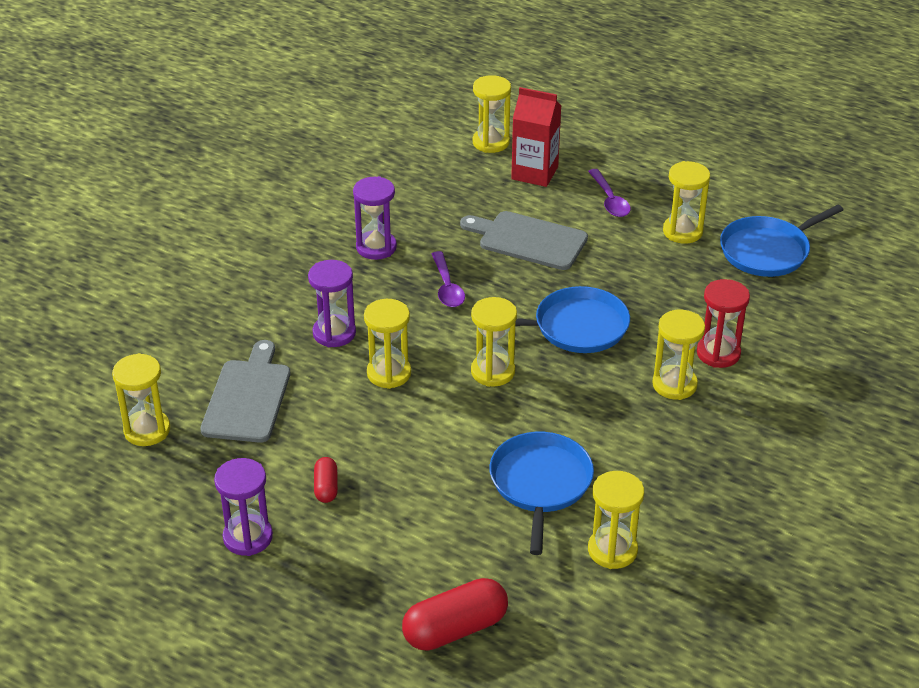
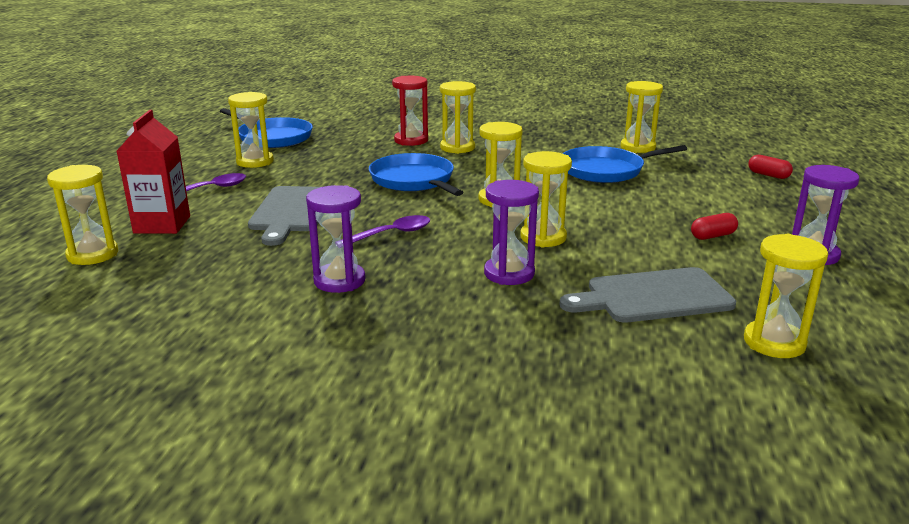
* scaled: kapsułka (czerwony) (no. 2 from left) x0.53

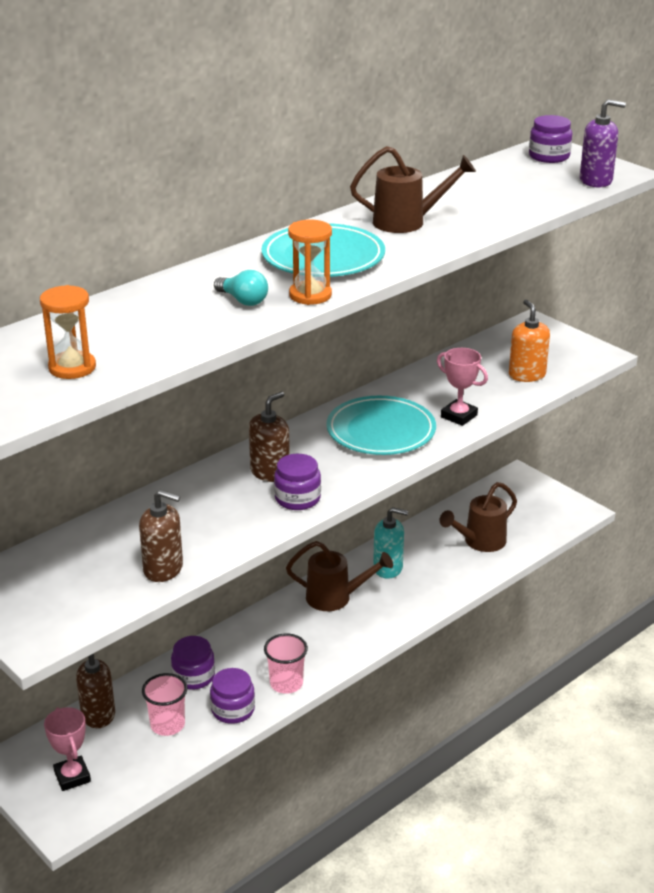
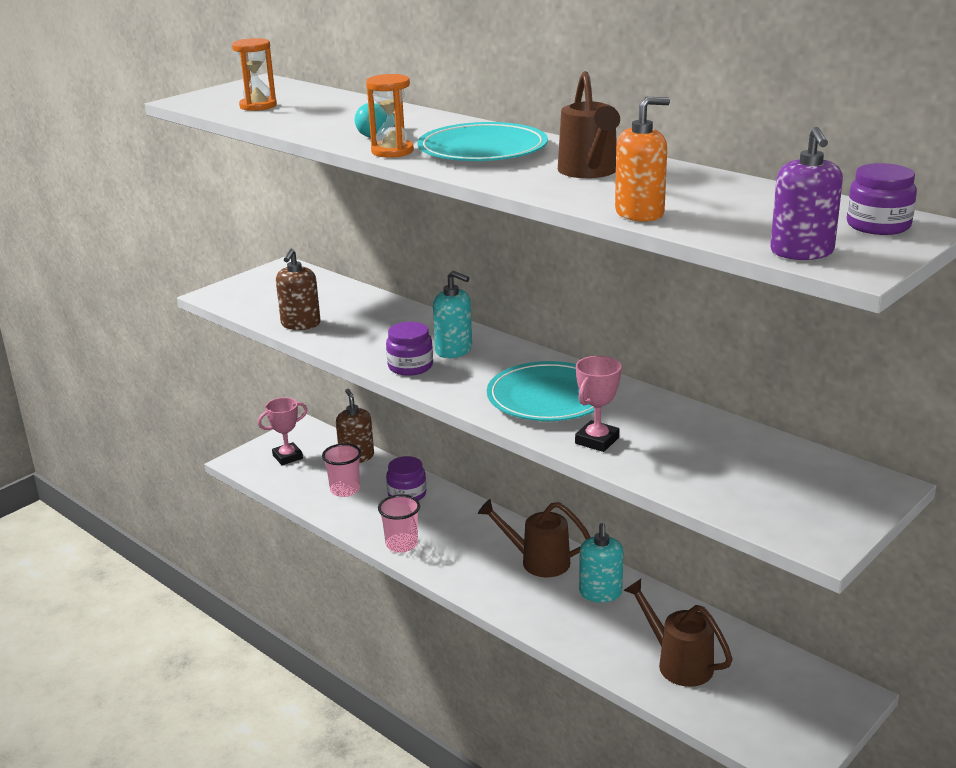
* repainted: dozownik mydła (brązowy) (no. 3 from left) to dozownik mydła (turkusowy) (no. 1 from left)
* rotated: konewka (brązowy) (no. 1 from left) 105 degrees clockwise
* shifted: dozownik mydła (pomarańczowy)
* gone: słoik (fioletowy) (no. 2 from left)

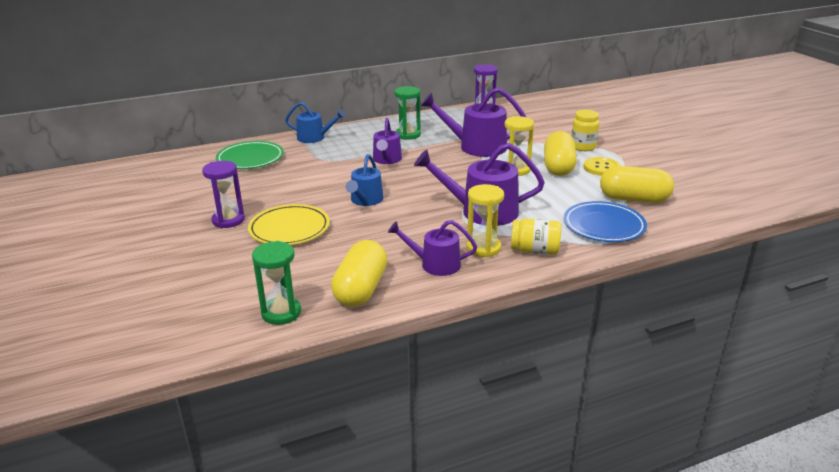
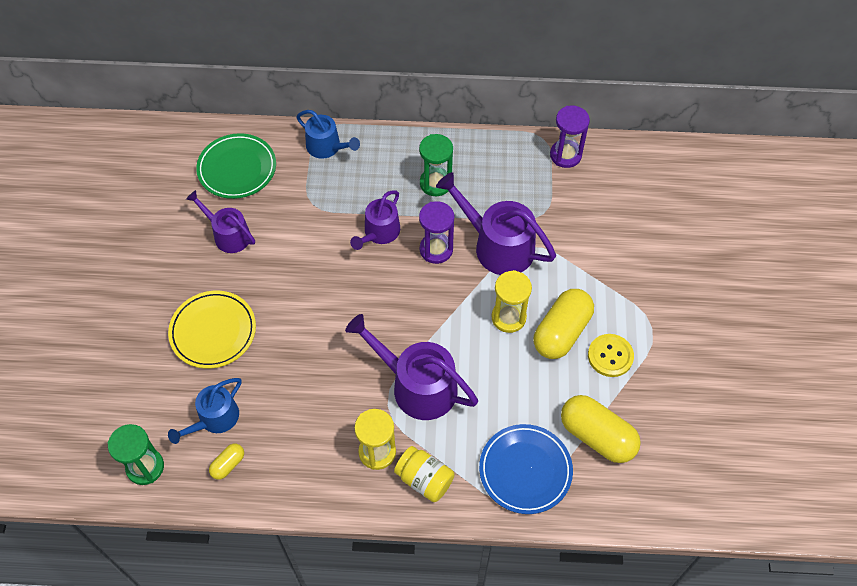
* shifted: konewka (niebieski) (no. 2 from left in the first image) to konewka (niebieski) (no. 1 from left)
* shifted: konewka (fioletowy) (no. 2 from left in the first image) to konewka (fioletowy) (no. 1 from left)
* scaled: kapsułka (żółty) (no. 1 from left) x0.48
* shifted: klepsydra (fioletowy) (no. 1 from left)
* gone: słoik (żółty) (no. 2 from left)

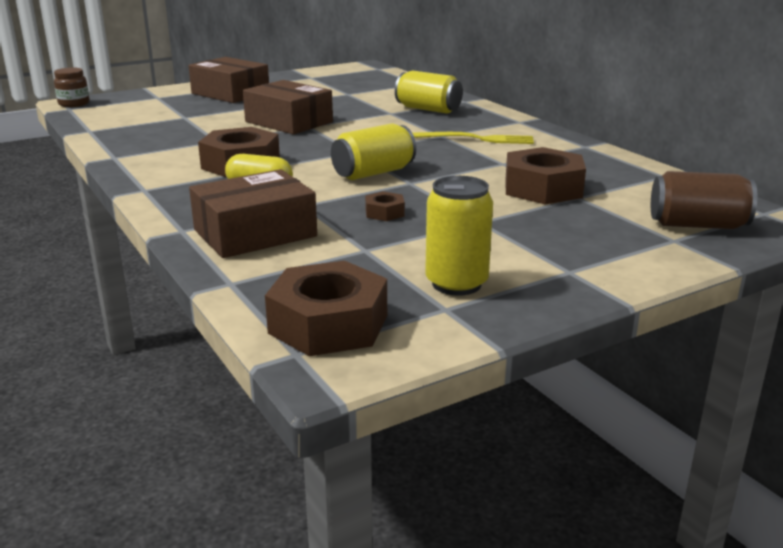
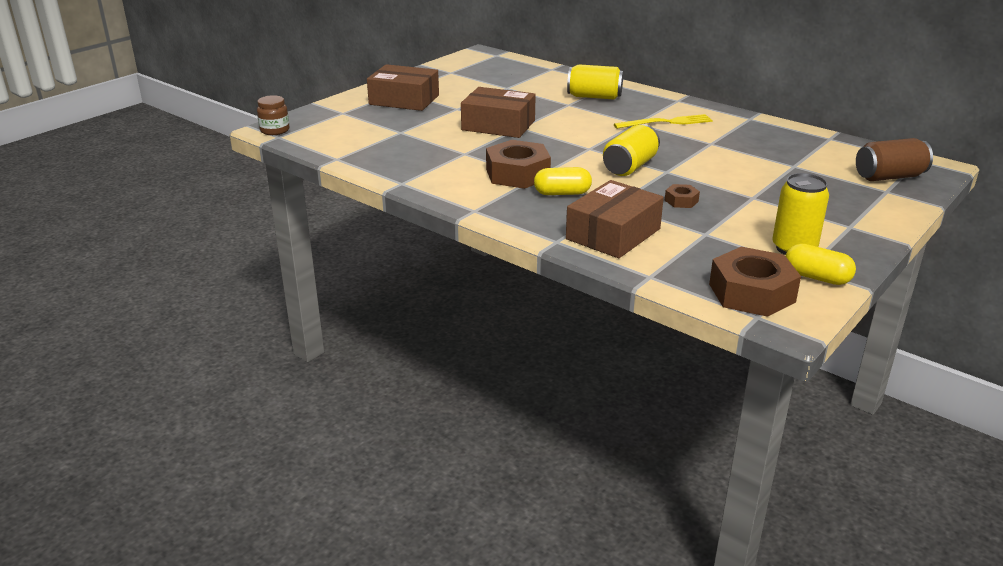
* new: kapsułka (żółty) (no. 2 from left)
* gone: nakrętka (brązowy) (no. 4 from left)

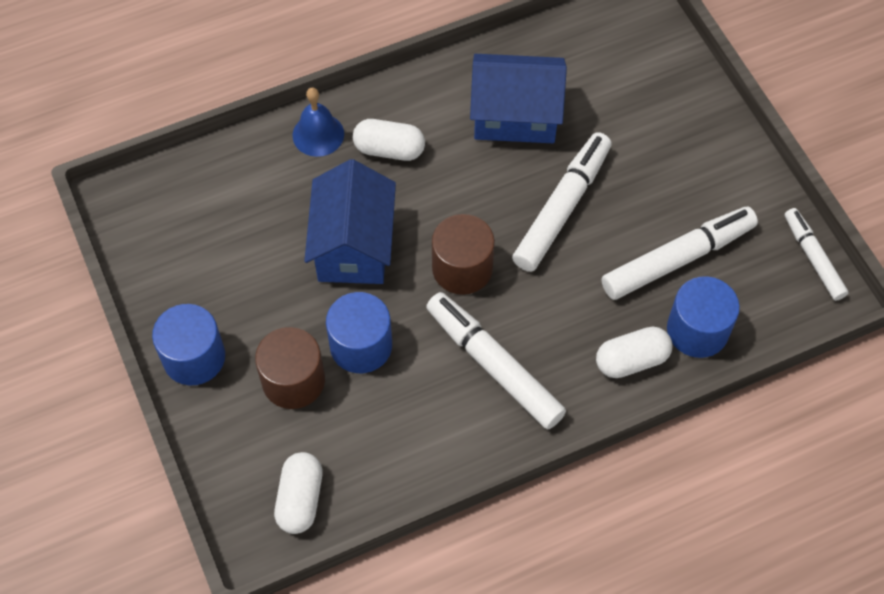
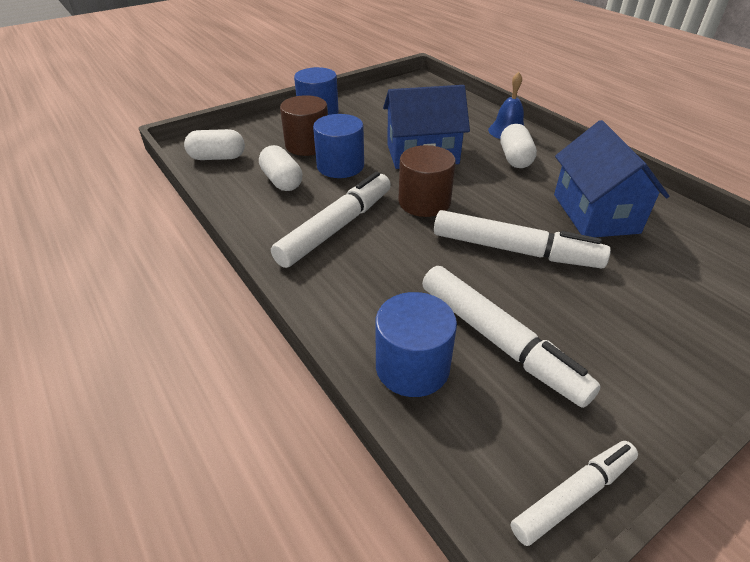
* shifted: kapsułka (biały) (no. 3 from left in the first image) to kapsułka (biały) (no. 2 from left)

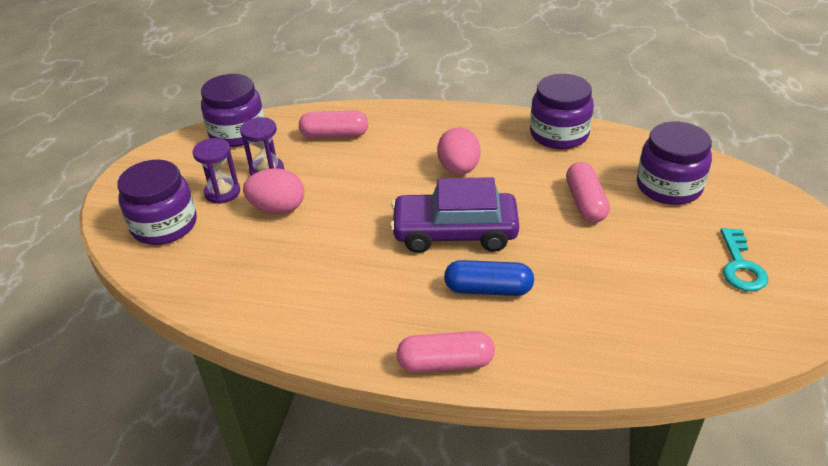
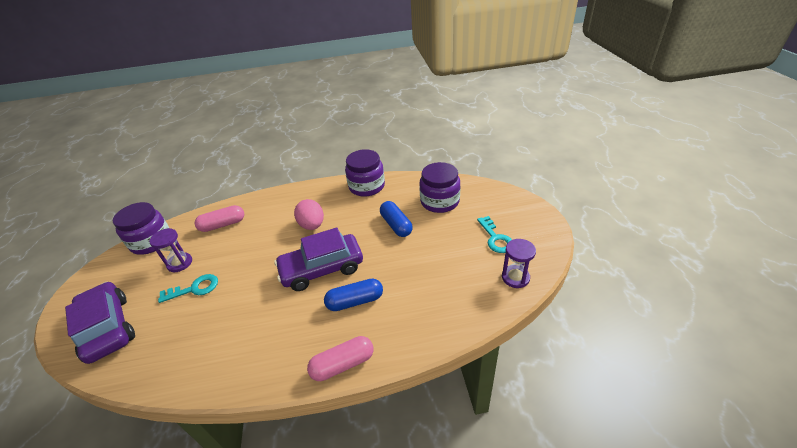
* swapped: słoik (fioletowy) (no. 1 from left) to samochód (fioletowy) (no. 1 from left)
* swapped: jajko (różowy) (no. 1 from left) to klucz (turkusowy) (no. 1 from left)
* repainted: kapsułka (różowy) (no. 3 from left) to kapsułka (niebieski) (no. 2 from left)
* shifted: klepsydra (fioletowy) (no. 1 from left in the first image) to klepsydra (fioletowy) (no. 2 from left)

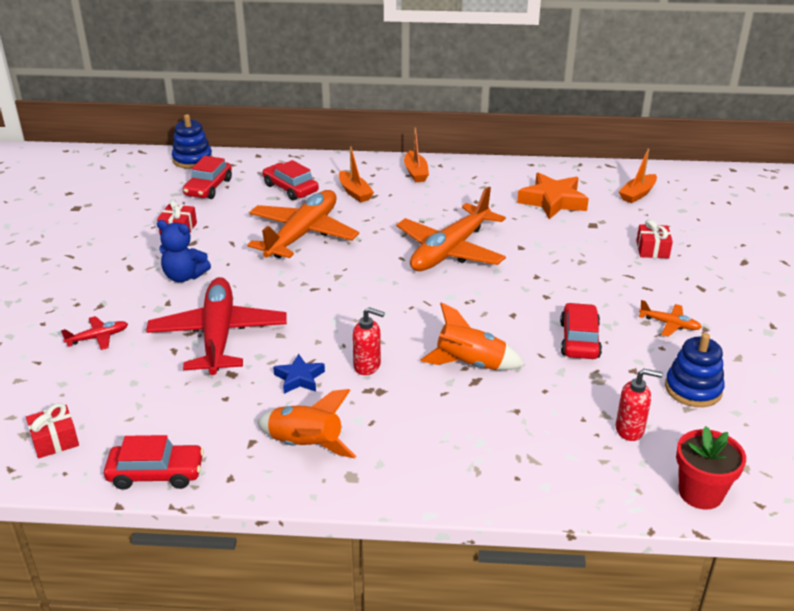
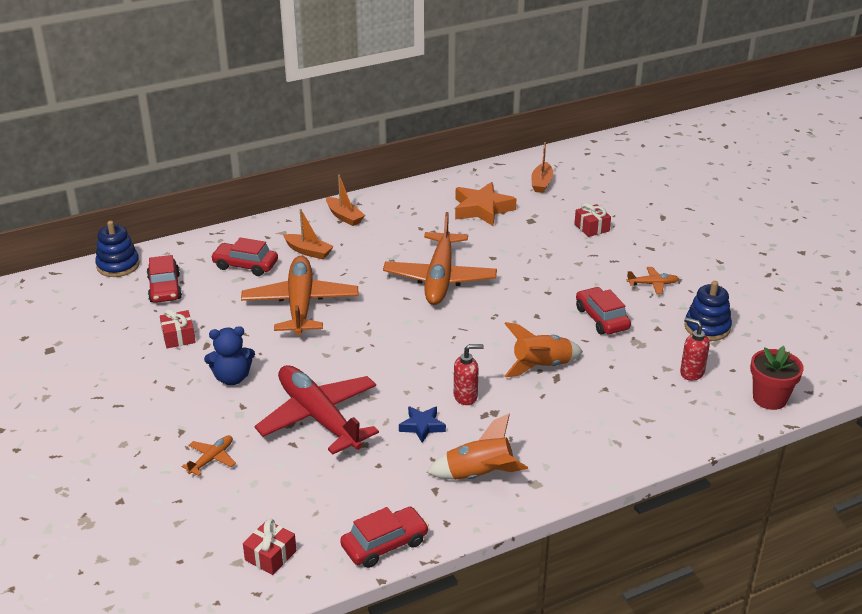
* repainted: samolot (czerwony) (no. 1 from left) to samolot (pomarańczowy) (no. 1 from left)
* rotated: dozownik mydła (czerwony) (no. 2 from left) 120 degrees counterclockwise

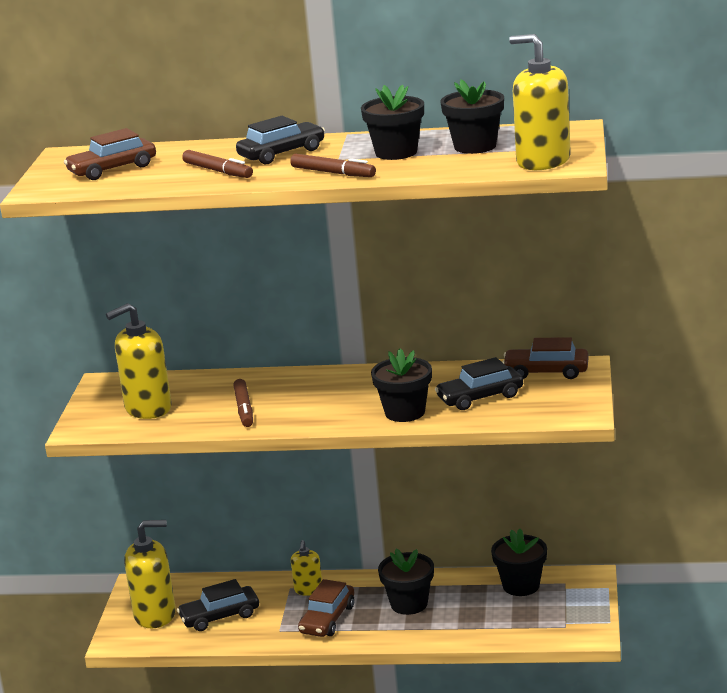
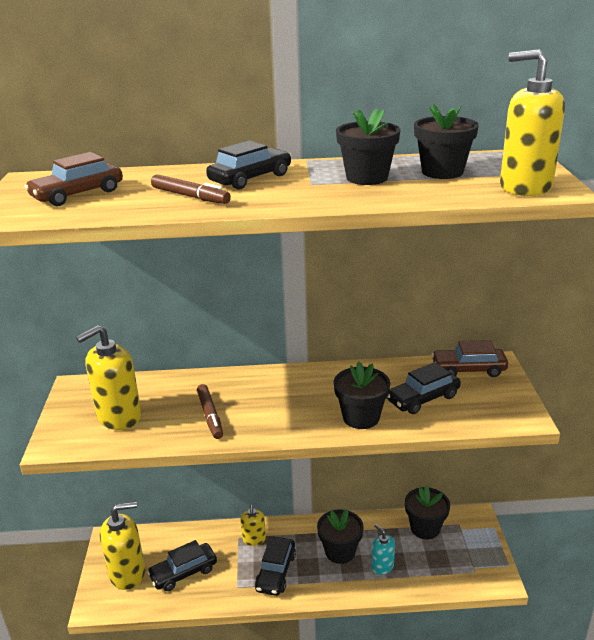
* repainted: samochód (brązowy) (no. 2 from left) to samochód (czarny) (no. 3 from left)
* new: dozownik mydła (turkusowy)
* gone: flamaster (brązowy) (no. 3 from left)

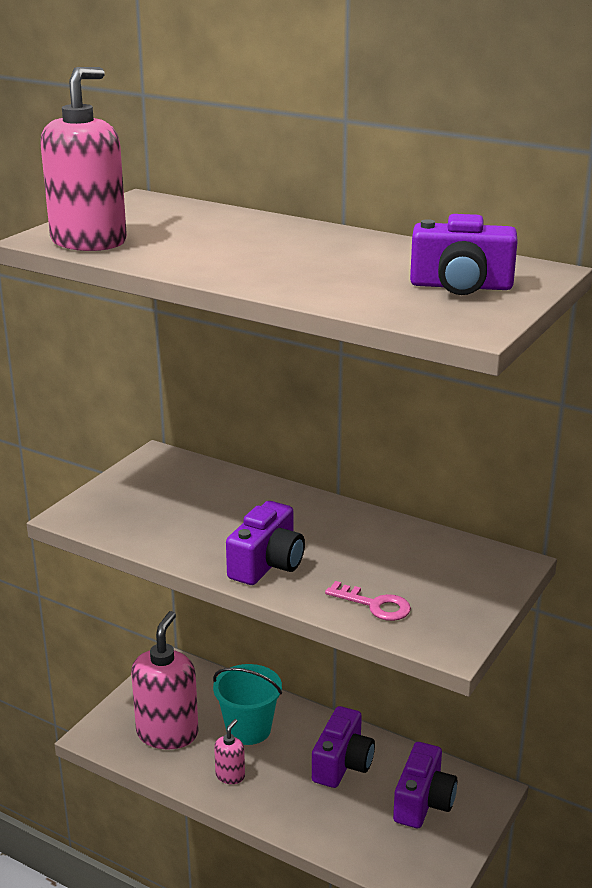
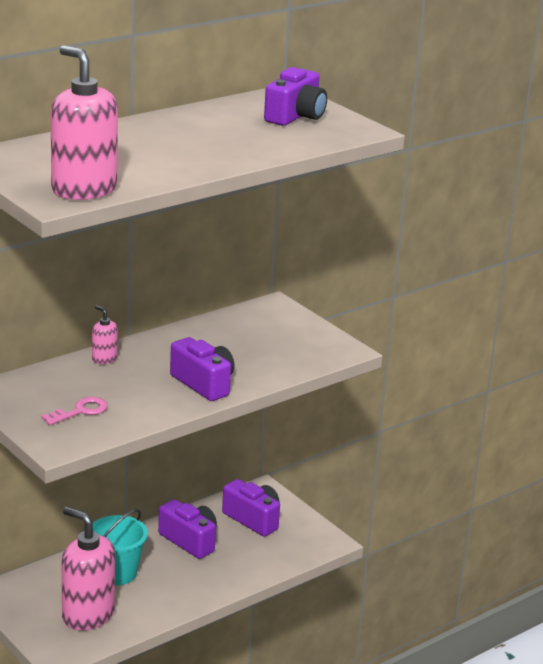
* shifted: klucz (różowy)
* shifted: dozownik mydła (różowy) (no. 3 from left)

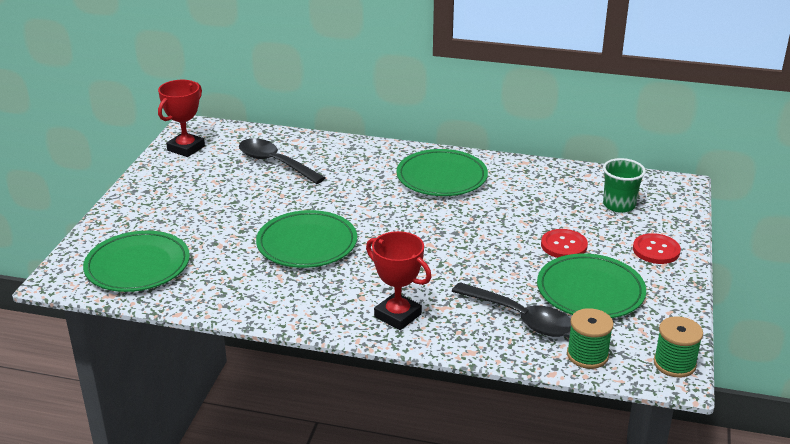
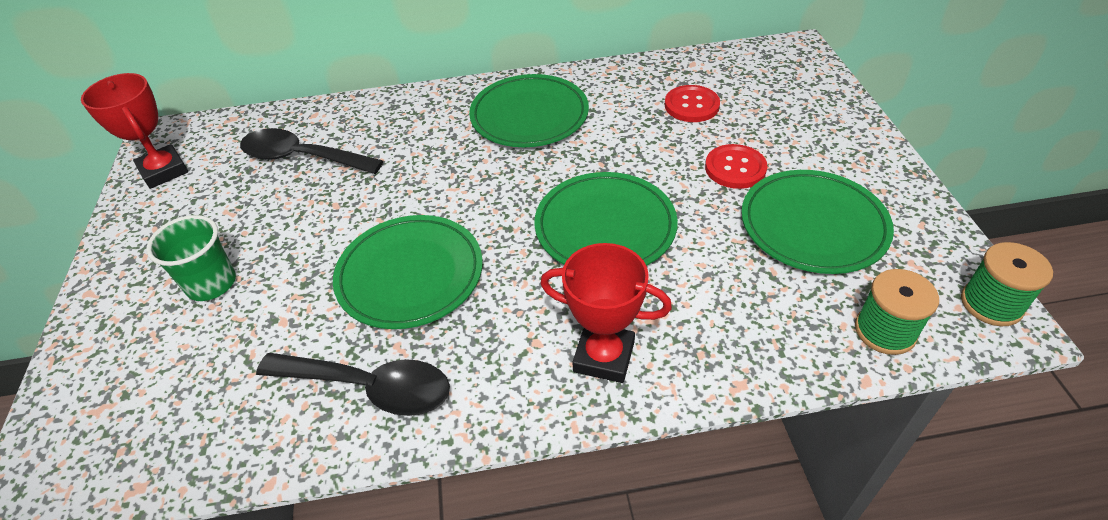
* rotated: puchar (czerwony) (no. 1 from left) 45 degrees counterclockwise
* shifted: szklanka (zielony)
* shifted: łyżka (czarny) (no. 2 from left)
* shifted: talerz (zielony) (no. 1 from left in the first image) to talerz (zielony) (no. 3 from left)
* shifted: guzik (czerwony) (no. 2 from left in the first image) to guzik (czerwony) (no. 1 from left)

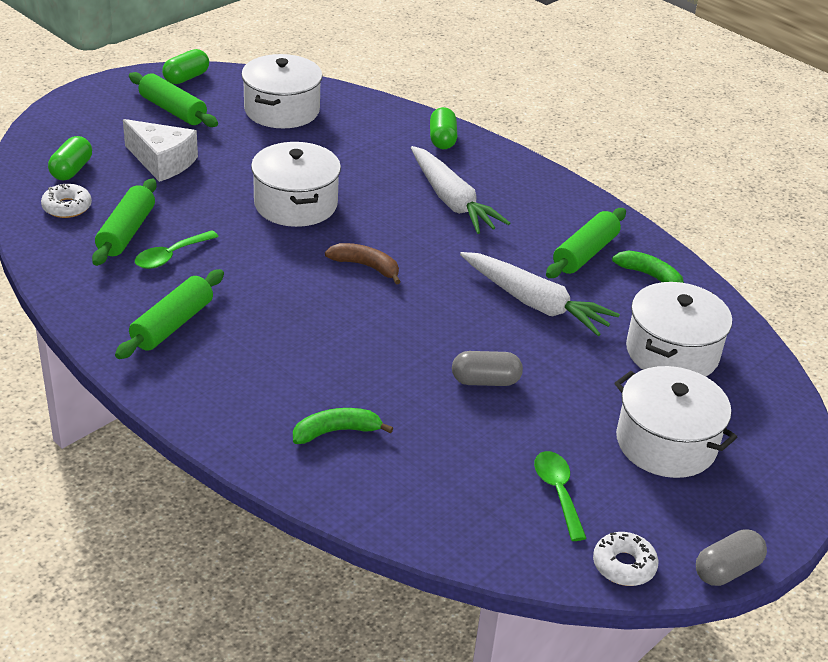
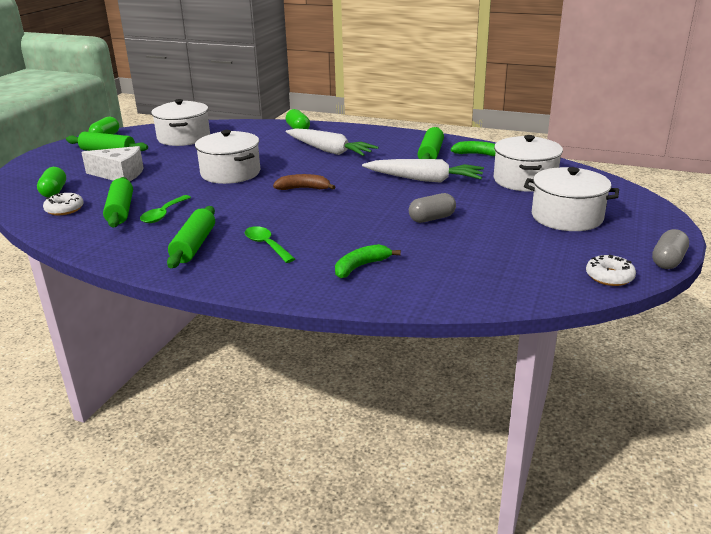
* shifted: łyżka (zielony) (no. 2 from left)

